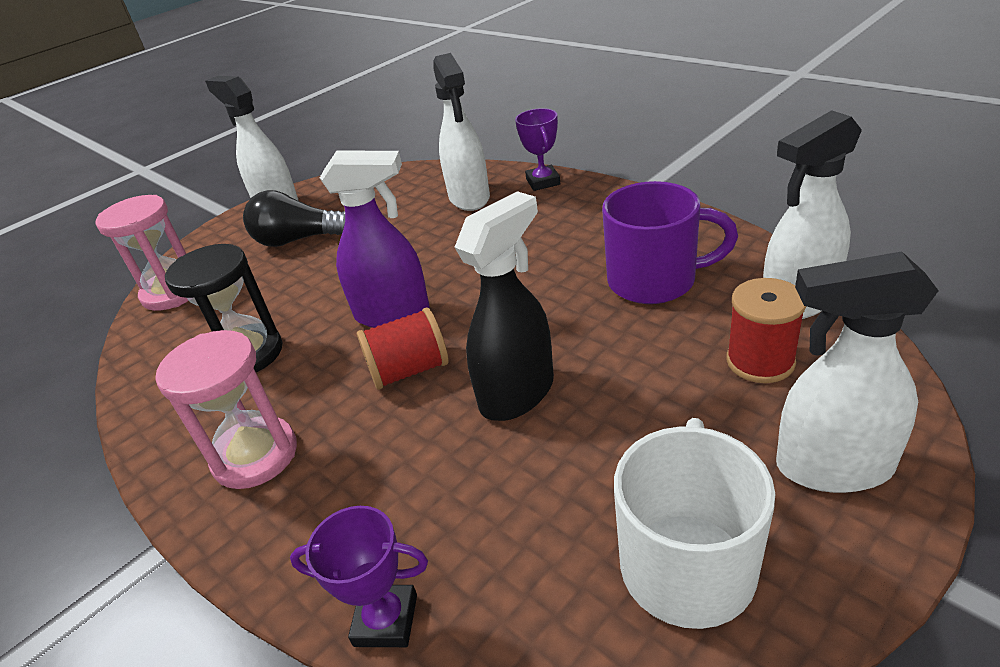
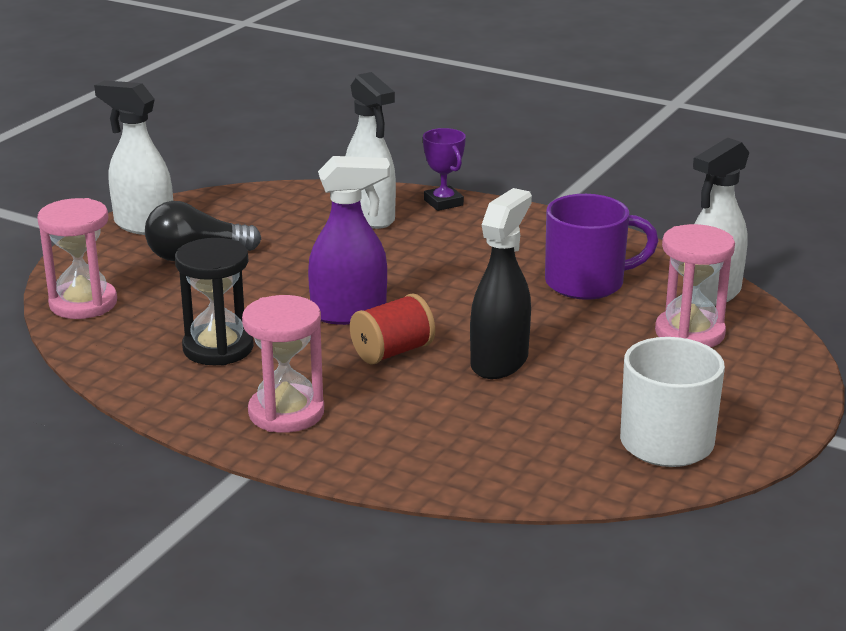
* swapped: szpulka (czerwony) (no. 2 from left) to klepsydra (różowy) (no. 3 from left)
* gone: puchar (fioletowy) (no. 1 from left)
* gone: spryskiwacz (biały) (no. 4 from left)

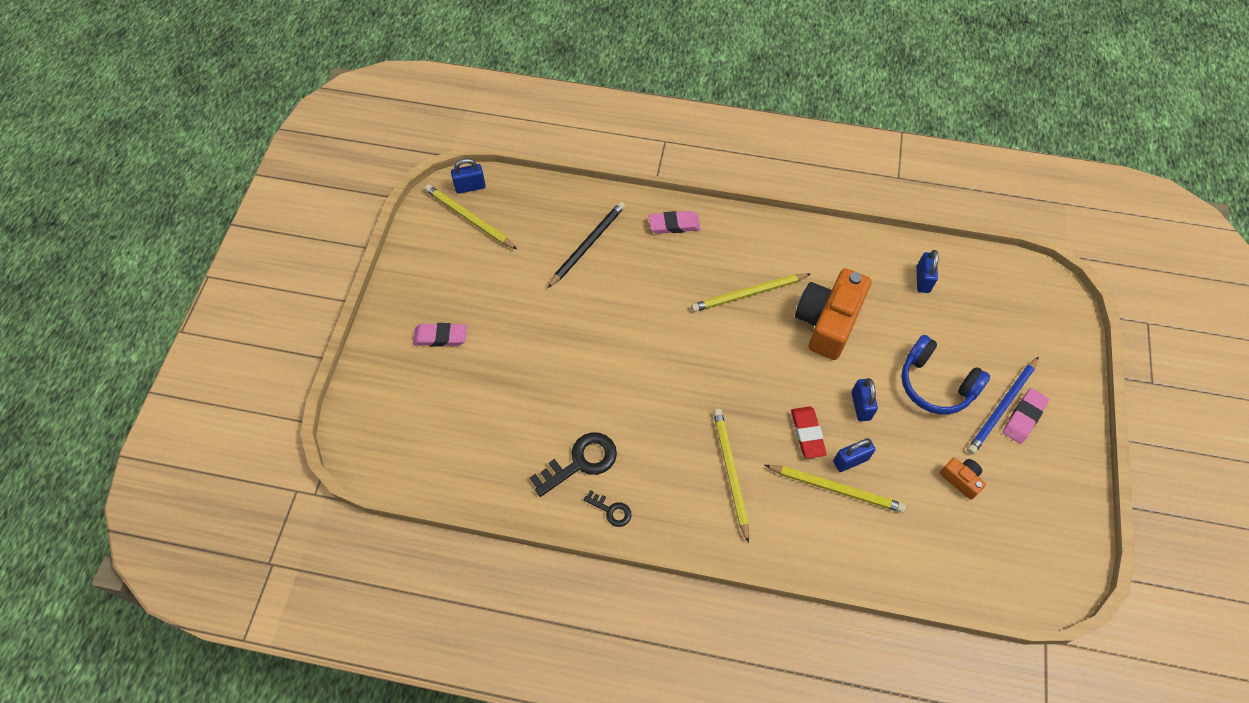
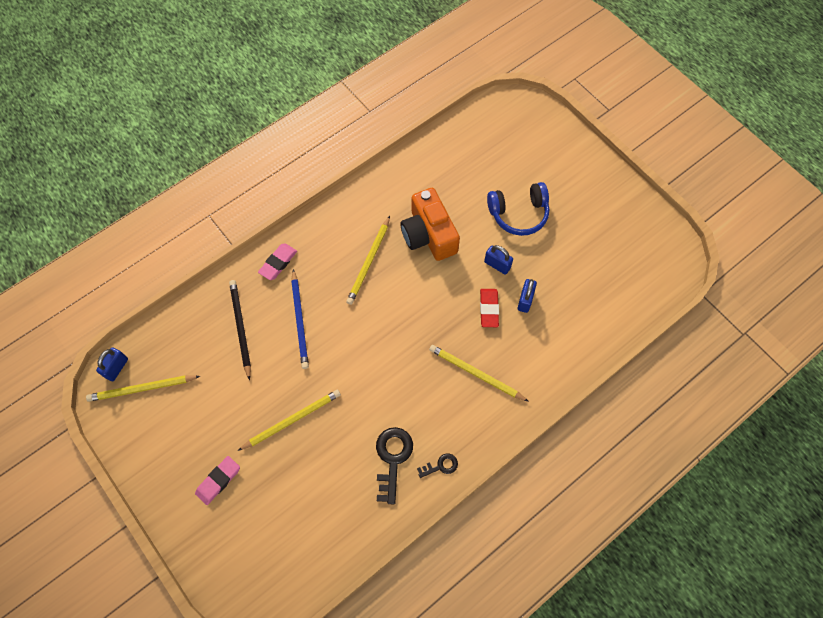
* shifted: ołówek (żółty) (no. 4 from left in the first image) to ołówek (żółty) (no. 2 from left)
* shifted: ołówek (niebieski)
* rotated: gumka do mazania (czerwony) 60 degrees clockwise
* gone: kłódka (niebieski) (no. 4 from left)
* gone: aparat fotograficzny (pomarańczowy) (no. 2 from left)
* gone: gumka do mazania (różowy) (no. 3 from left)

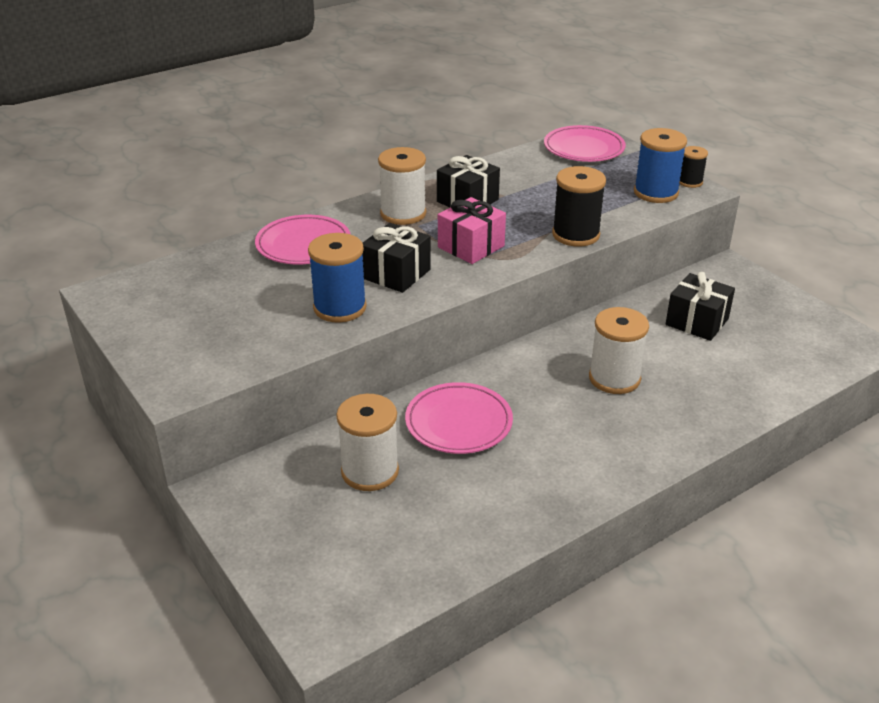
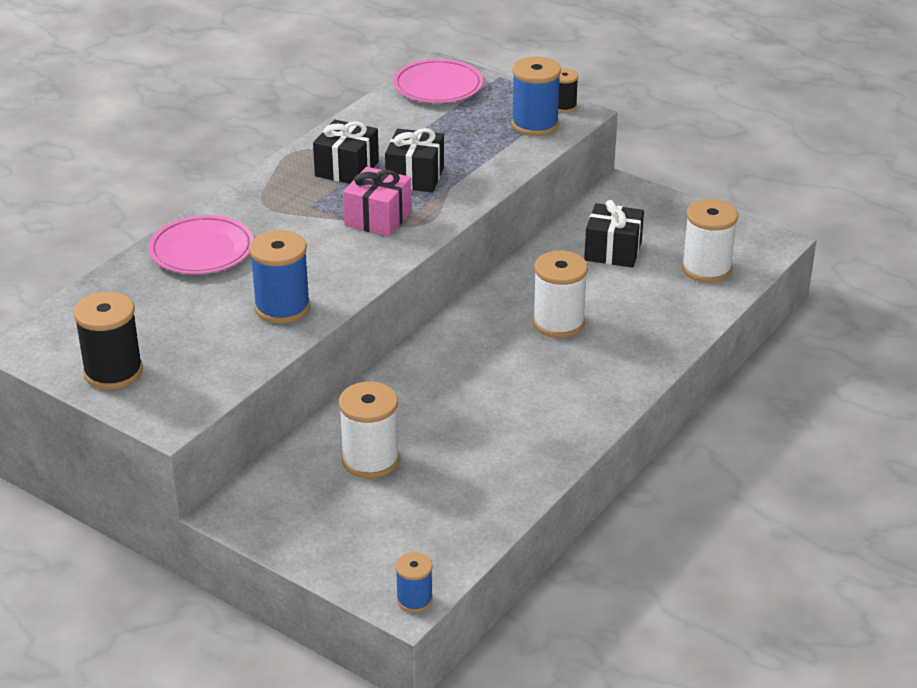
* shifted: szpulka (czarny) (no. 1 from left)
* shifted: prezent (czarny) (no. 1 from left in the first image) to prezent (czarny) (no. 2 from left)
* new: szpulka (niebieski) (no. 2 from left)
* shifted: szpulka (biały) (no. 2 from left in the first image) to szpulka (biały) (no. 3 from left)
* gone: talerz (różowy) (no. 2 from left)

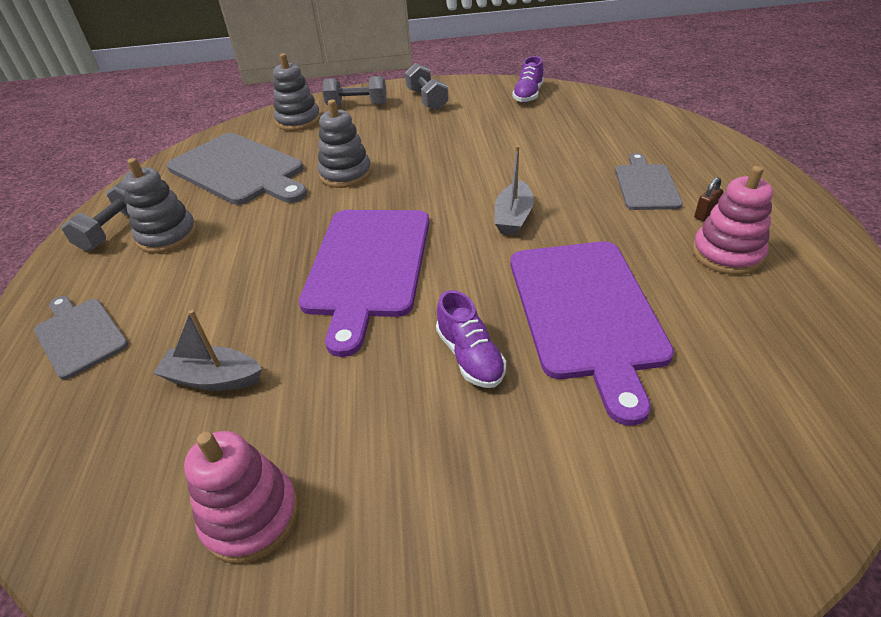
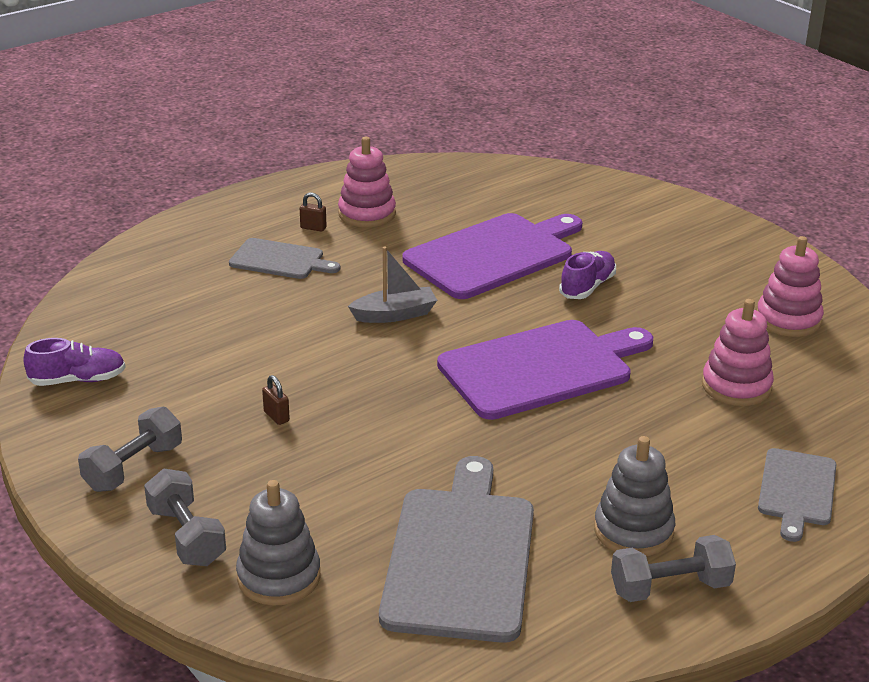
* rotated: deska do krojenia (szary) (no. 3 from left in the first image) 135 degrees counterclockwise
* new: kłódka (brązowy) (no. 1 from left)
* swapped: łódka (szary) (no. 1 from left) to zabawka nakładanka (różowy) (no. 2 from left)
* gone: zabawka nakładanka (szary) (no. 3 from left)

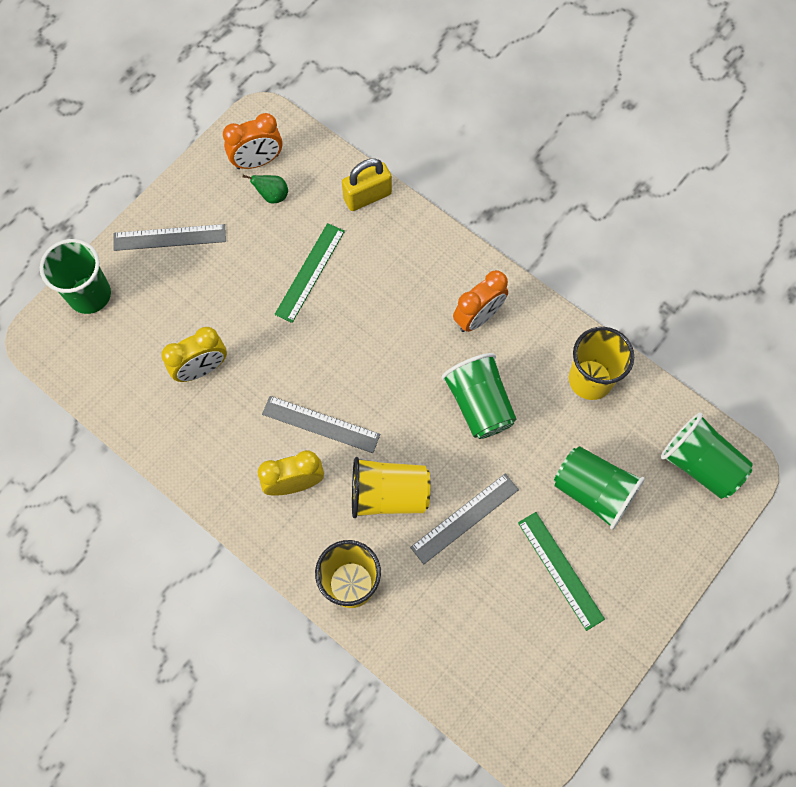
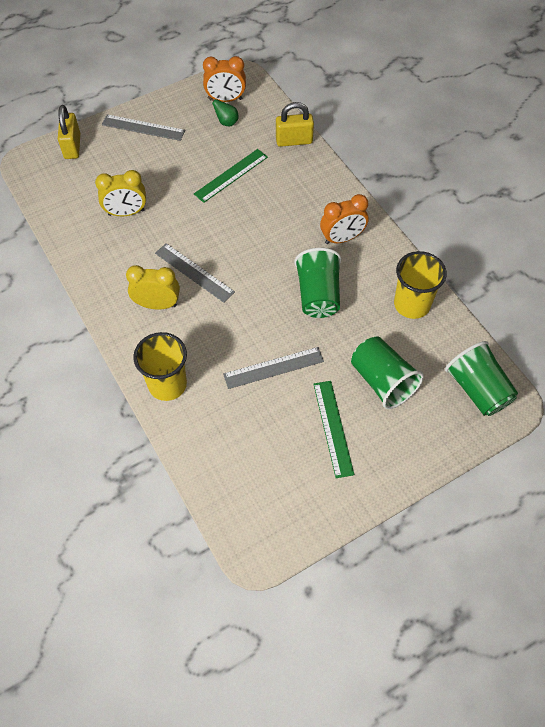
* swapped: szklanka (zielony) (no. 1 from left) to kłódka (żółty) (no. 1 from left)
* gone: szklanka (żółty) (no. 2 from left)

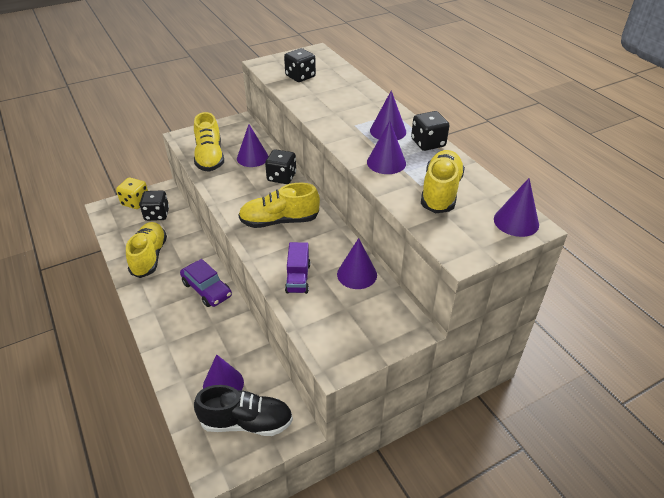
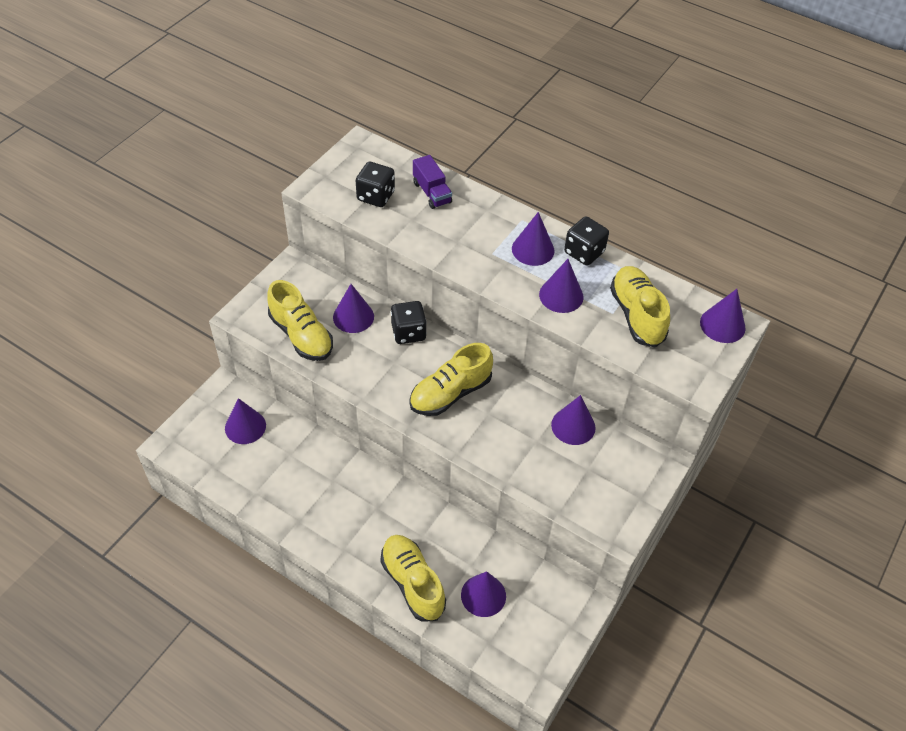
* swapped: kostka do gry (czarny) (no. 1 from left) to stożek (fioletowy) (no. 1 from left)
* shifted: but (żółty) (no. 1 from left in the first image) to but (żółty) (no. 2 from left)
* shifted: ciężarówka (fioletowy)
* gone: kostka do gry (żółty)
* gone: samochód (fioletowy)
* gone: but (czarny)

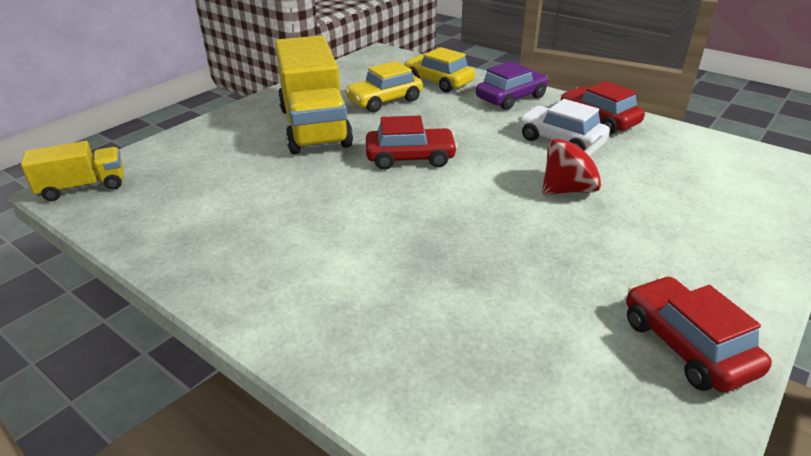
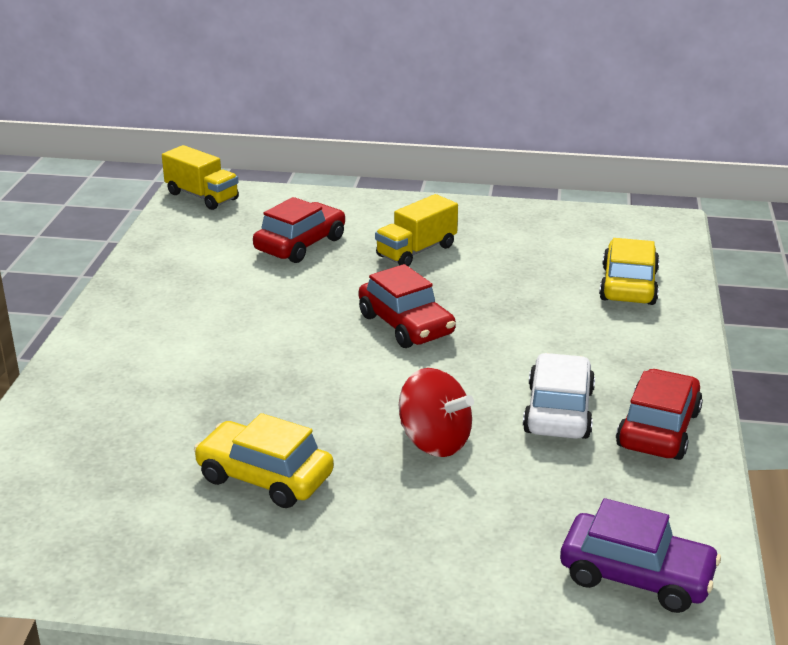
* shifted: samochód (żółty) (no. 1 from left)
* shifted: samochód (czerwony) (no. 3 from left in the first image) to samochód (czerwony) (no. 1 from left)
* scaled: ciężarówka (żółty) (no. 2 from left) x0.52
* shifted: samochód (fioletowy)

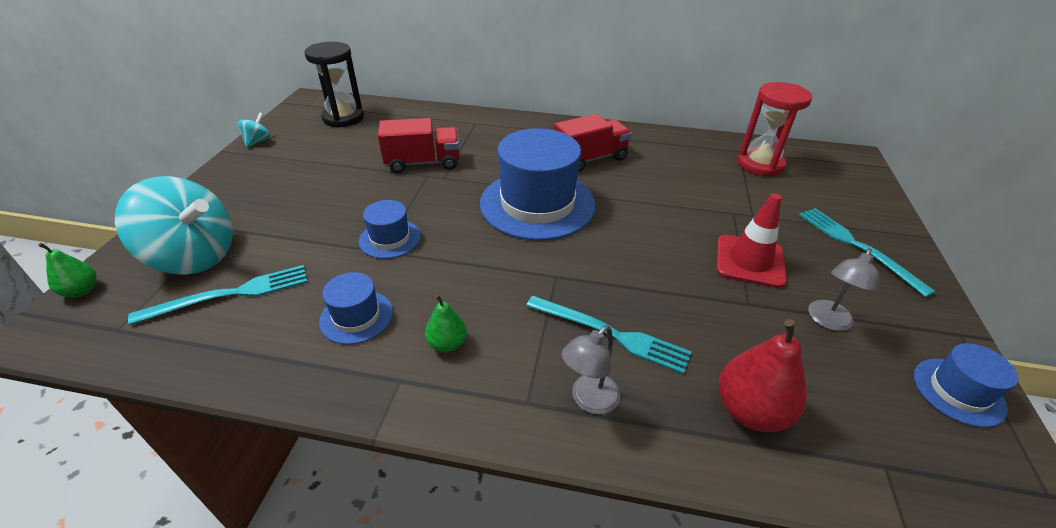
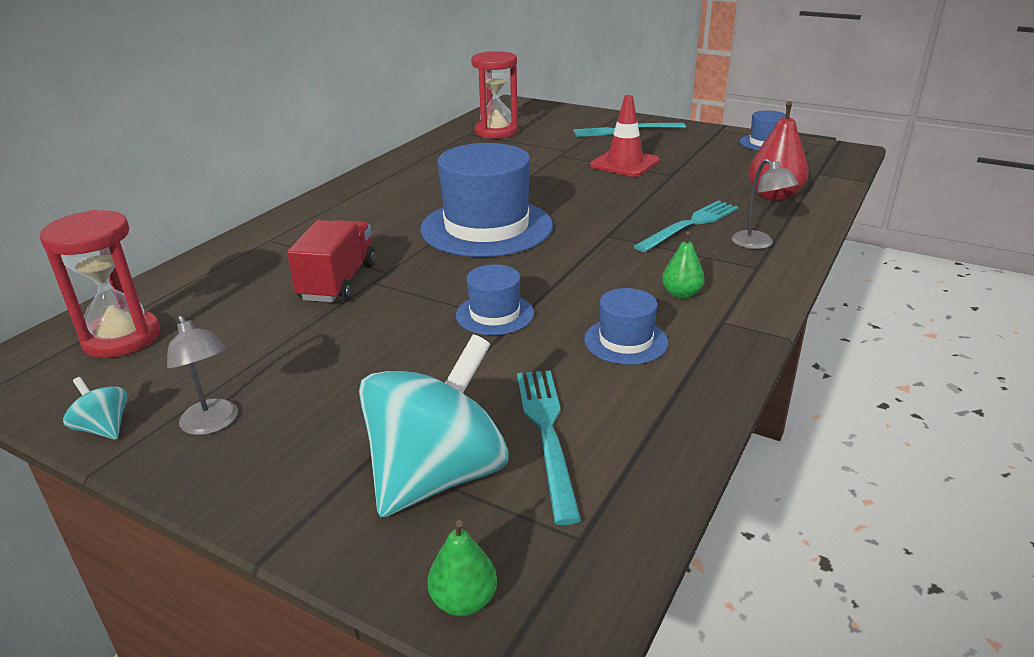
* repainted: klepsydra (czarny) to klepsydra (czerwony) (no. 1 from left)
* shifted: lampka (szary) (no. 2 from left in the first image) to lampka (szary) (no. 1 from left)
* gone: ciężarówka (czerwony) (no. 2 from left)

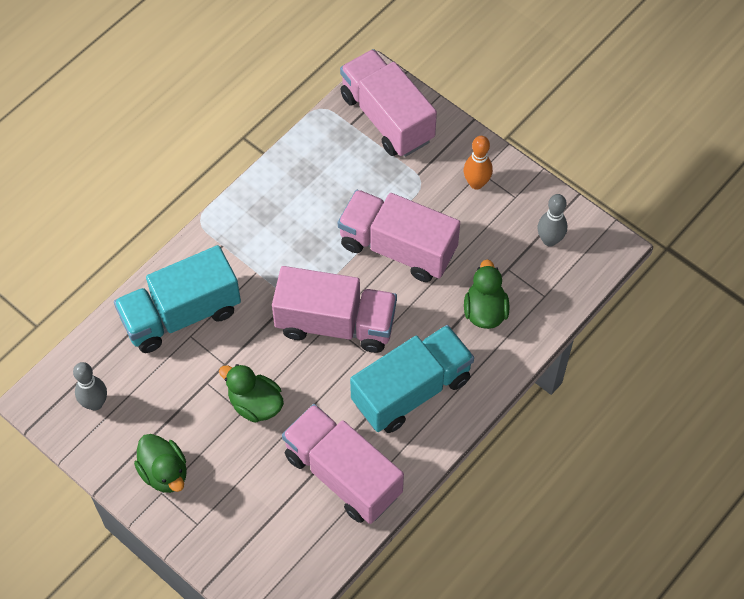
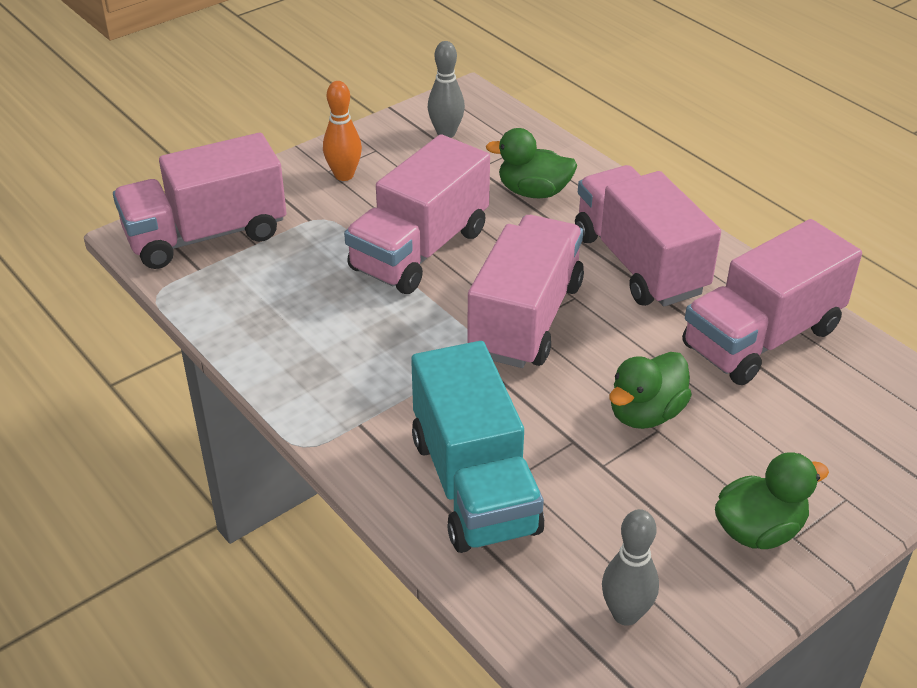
* repainted: ciężarówka (turkusowy) (no. 2 from left) to ciężarówka (różowy) (no. 4 from left)

